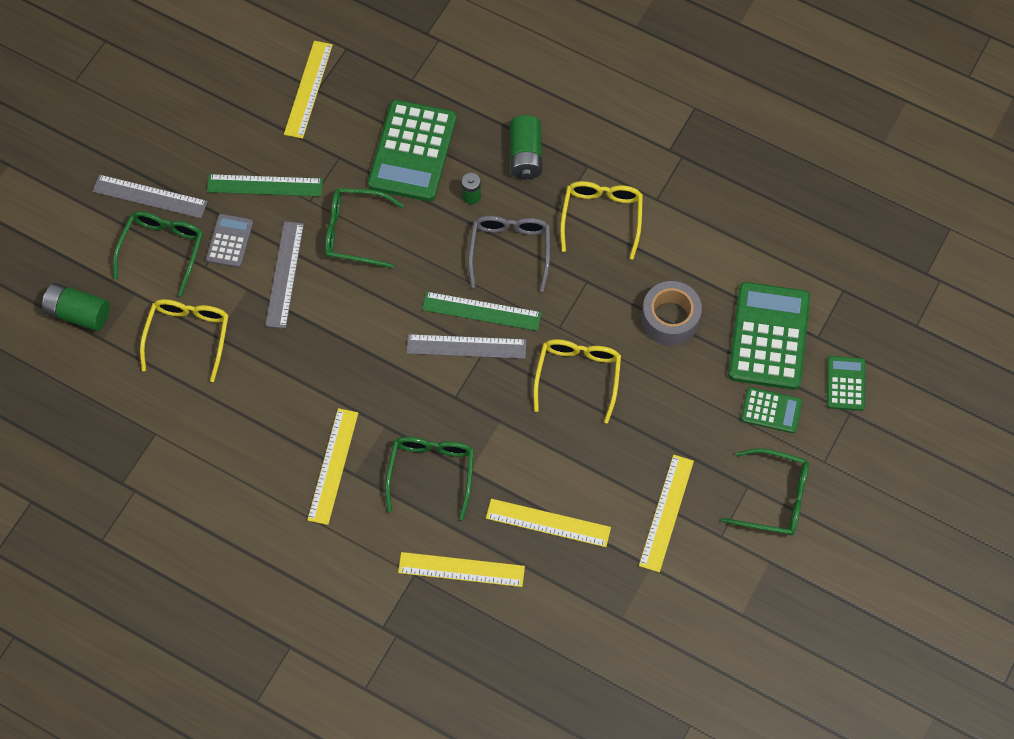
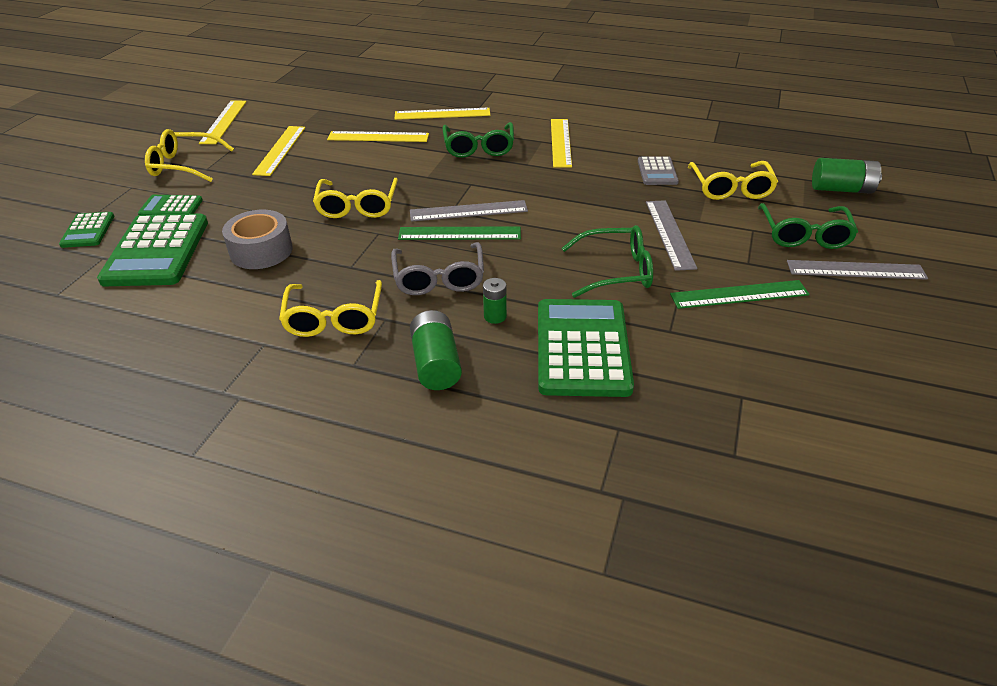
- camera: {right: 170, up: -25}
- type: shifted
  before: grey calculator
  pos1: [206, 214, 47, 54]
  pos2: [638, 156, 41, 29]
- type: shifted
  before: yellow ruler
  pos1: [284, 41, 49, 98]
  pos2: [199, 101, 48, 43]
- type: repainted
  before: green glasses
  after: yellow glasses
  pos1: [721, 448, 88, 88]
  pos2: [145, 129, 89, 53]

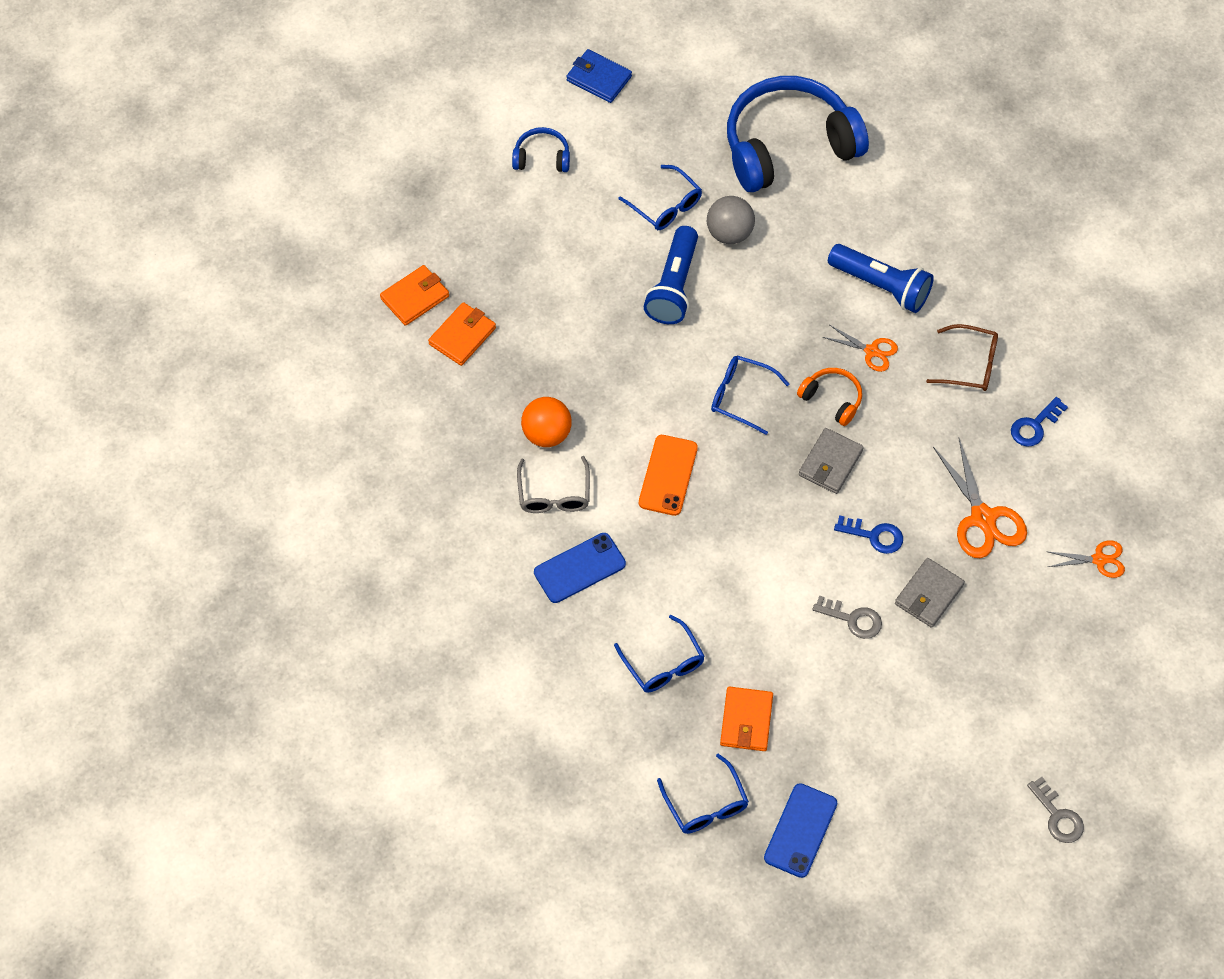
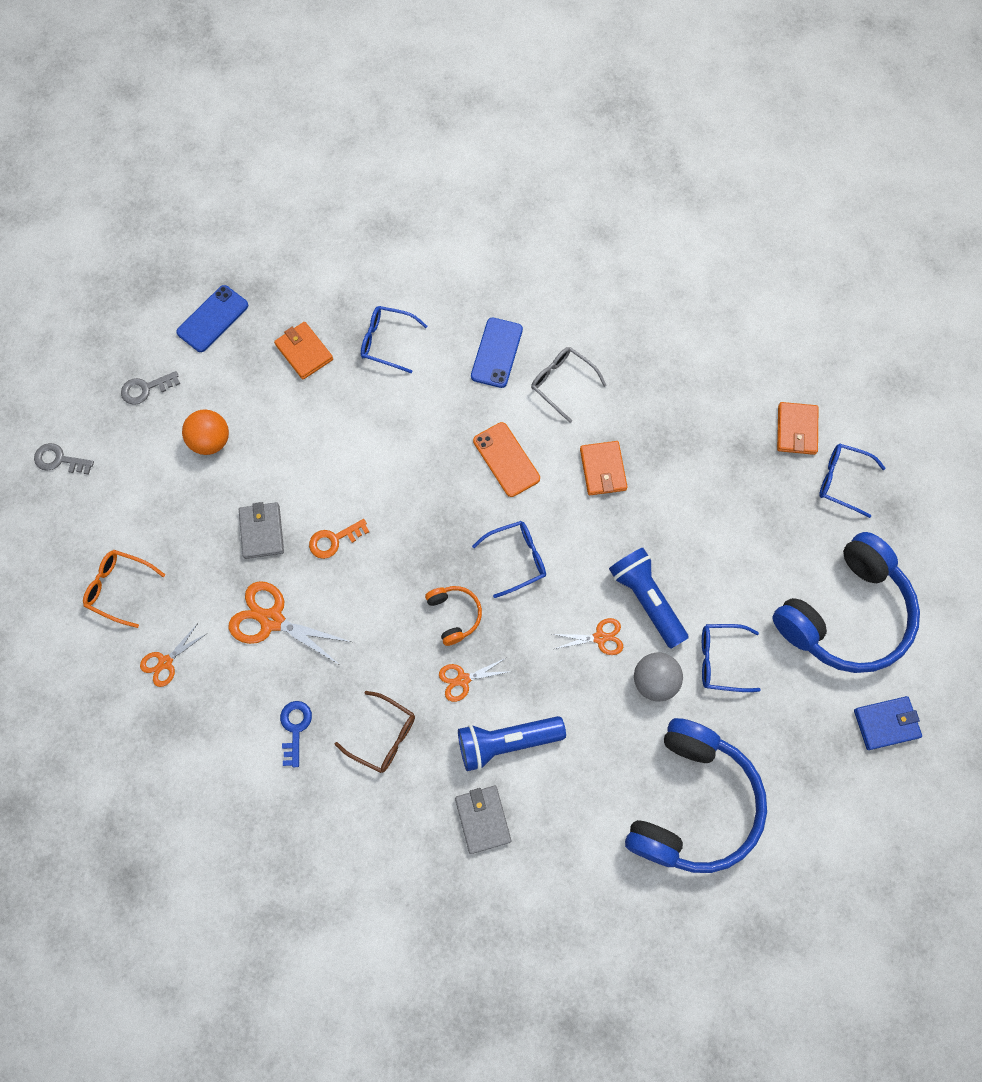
- camera: {right: 135, up: 10}
- type: new
  after: orange glasses
  pos2: [83, 550, 82, 78]
- type: new
  after: orange scissors
  pos2: [552, 618, 71, 37]
- type: shifted
  before: orange wallet
  pos1: [428, 302, 68, 64]
  pos2: [580, 441, 47, 54]
- type: shifted
  before: orange ball
  pos1: [521, 397, 51, 50]
  pos2: [182, 409, 47, 46]
- type: shifted
  before: blue glasses
  pos1: [657, 753, 92, 81]
  pos2: [819, 443, 66, 75]
- type: shifted
  before: grey wallet
  pos1: [799, 428, 65, 66]
  pos2: [455, 786, 56, 68]
- type: shifted
  before: grey key
  pos1: [813, 596, 69, 43]
  pos2: [121, 371, 59, 34]
- type: repainted
  before: blue key
  after: orange key
  pos1: [834, 515, 69, 39]
  pos2: [309, 519, 60, 40]
- type: rotated
  before: blue phone
  pos1: [764, 783, 73, 95]
  pos2: [176, 285, 72, 67]
  turn: 60
- type: rotated
  before: orange headphones
  pos1: [797, 368, 65, 58]
  pos2: [425, 586, 57, 60]
  turn: -105
- type: rotated
  before: brown glasses
  pos1: [926, 324, 72, 67]
  pos2: [335, 691, 80, 82]
  turn: -120
- type: scaled
  before: blue headphones
  pos1: [512, 127, 58, 45]
  pos2: [773, 532, 147, 141]
  scale: 2.32

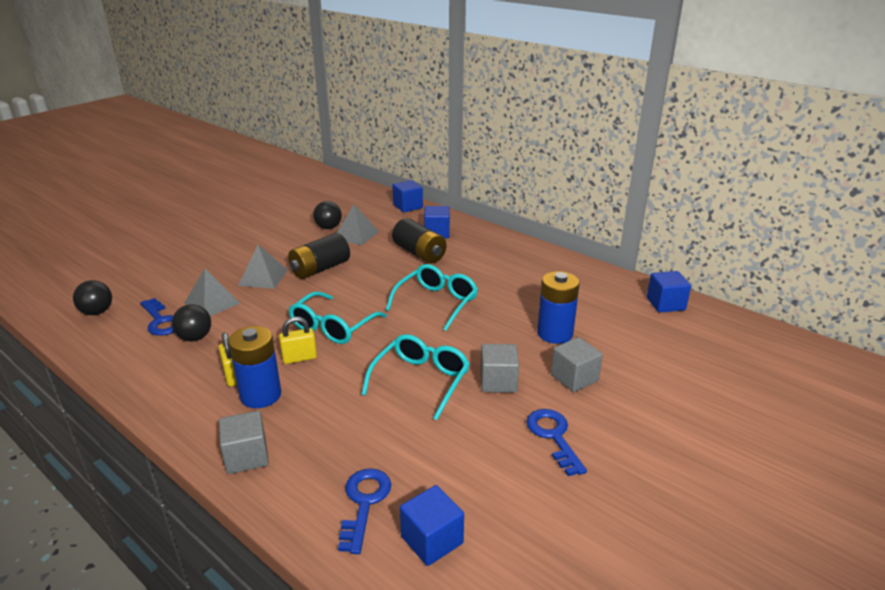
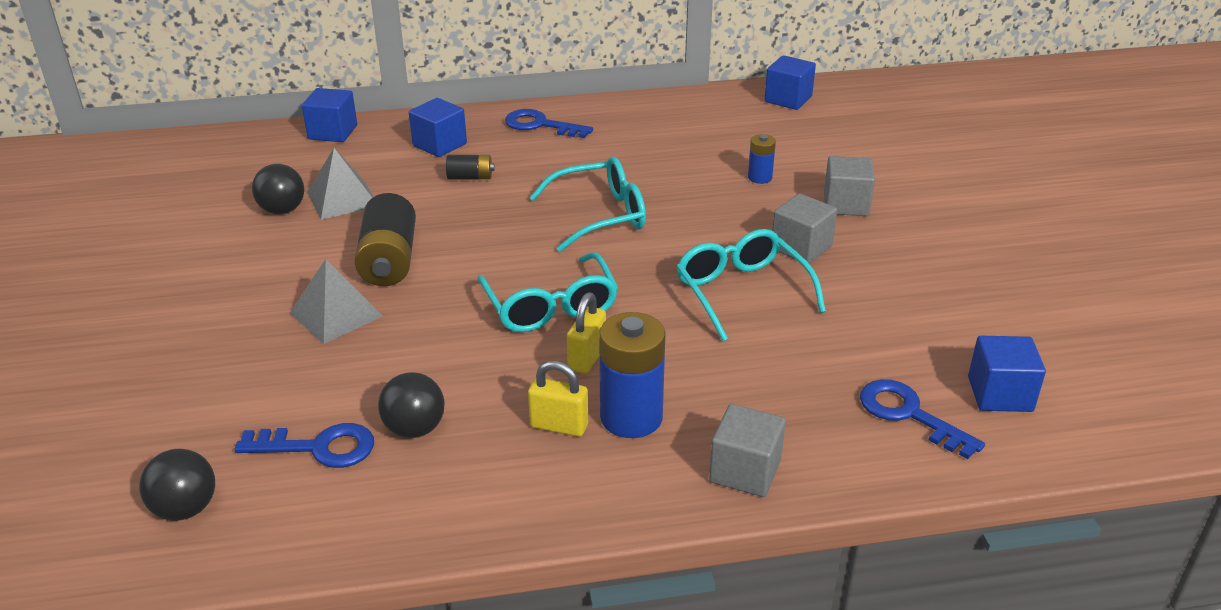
- camera: {right: -50, up: 5}
- type: gone
  before: grey pyramid
  pos1: [184, 269, 56, 47]
- type: shifted
  before: blue key
  pos1: [527, 409, 60, 67]
  pos2: [505, 109, 88, 29]
- type: rotated
  before: turquoise glasses
  pos1: [386, 264, 92, 67]
  pos2: [530, 157, 116, 95]
  turn: 90
- type: scaled
  before: black battery
  pos1: [392, 218, 54, 45]
  pos2: [446, 155, 49, 24]
  scale: 0.52
- type: scaled
  before: blue battery
  pos1: [537, 271, 43, 73]
  pos2: [748, 134, 28, 50]
  scale: 0.52

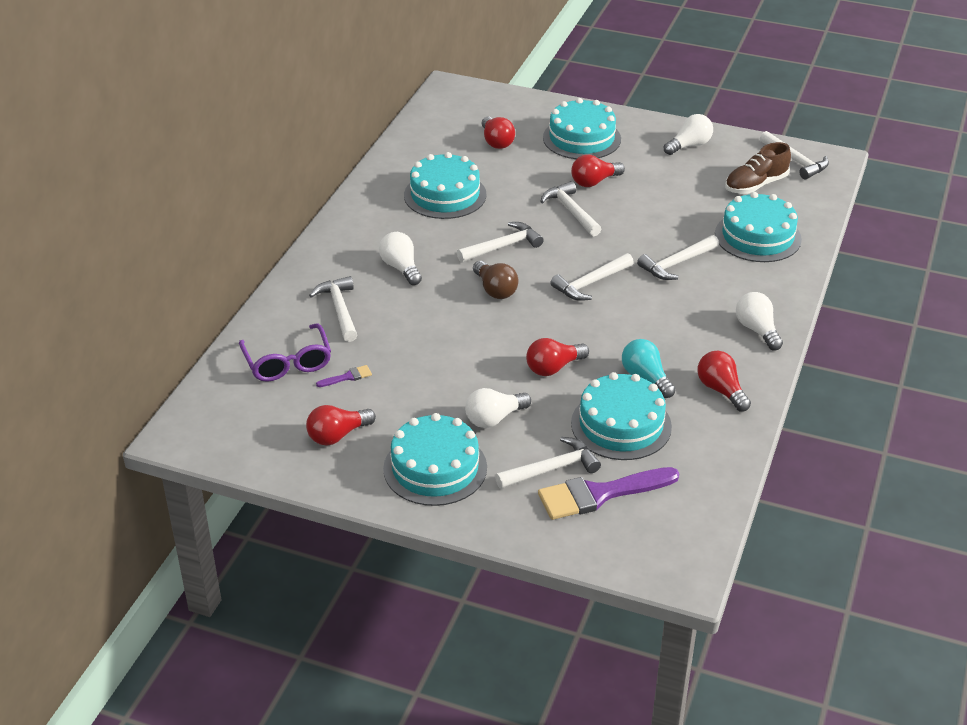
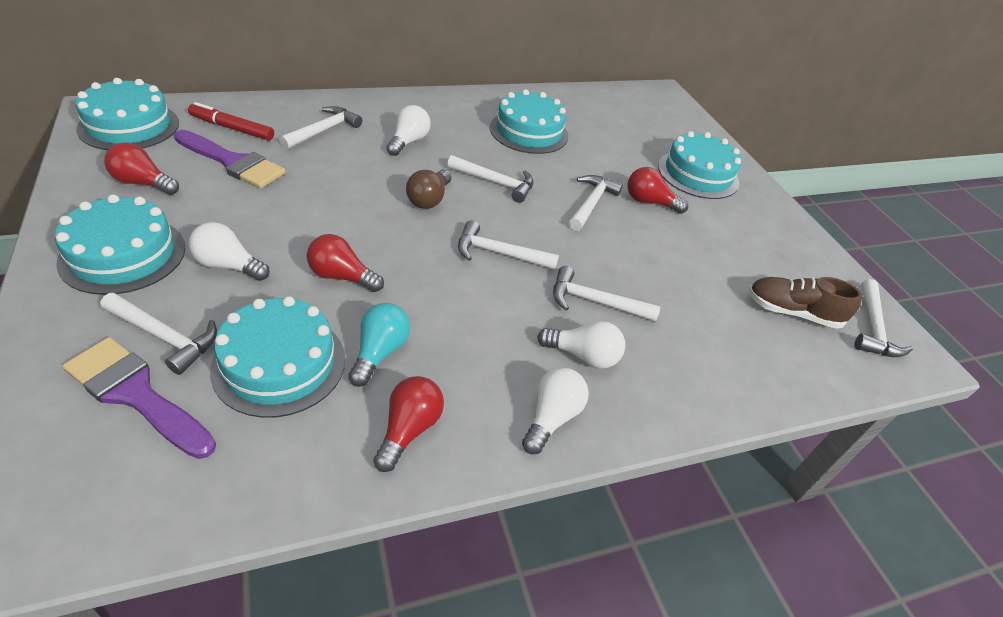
- camera: {right: 45, up: 5}
- type: gone
  before: red light bulb
  pos1: [482, 117, 33, 32]
- type: shifted
  before: white light bulb
  pos1: [664, 114, 49, 41]
  pos2: [537, 321, 88, 48]
- type: shifted
  before: turquoise cake
  pos1: [715, 192, 87, 70]
  pos2: [76, 78, 103, 72]
- type: swapped
  before: purple glasses
  after: red marker
  pos1: [239, 323, 92, 59]
  pos2: [188, 102, 86, 39]
- type: scaled
  before: purple brush
  pos1: [316, 365, 56, 22]
  pos2: [174, 130, 112, 58]
  scale: 2.36

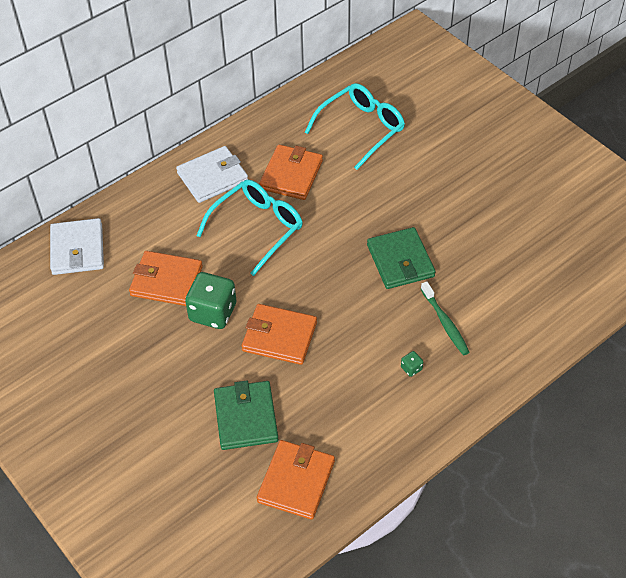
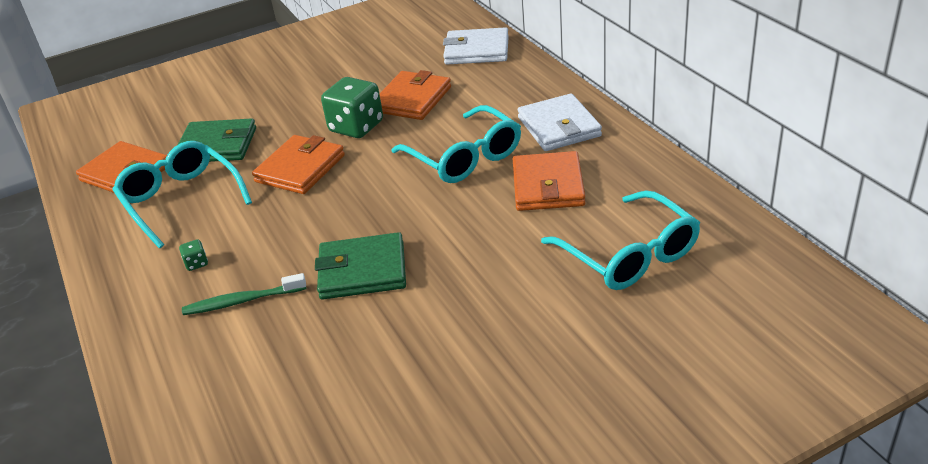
- camera: {right: 105, up: -15}
- type: new
  after: turquoise glasses
  pos2: [112, 141, 140, 107]
- type: rotated
  before: orange wallet
  pos1: [259, 144, 64, 56]
  pos2: [513, 151, 72, 60]
  turn: 60

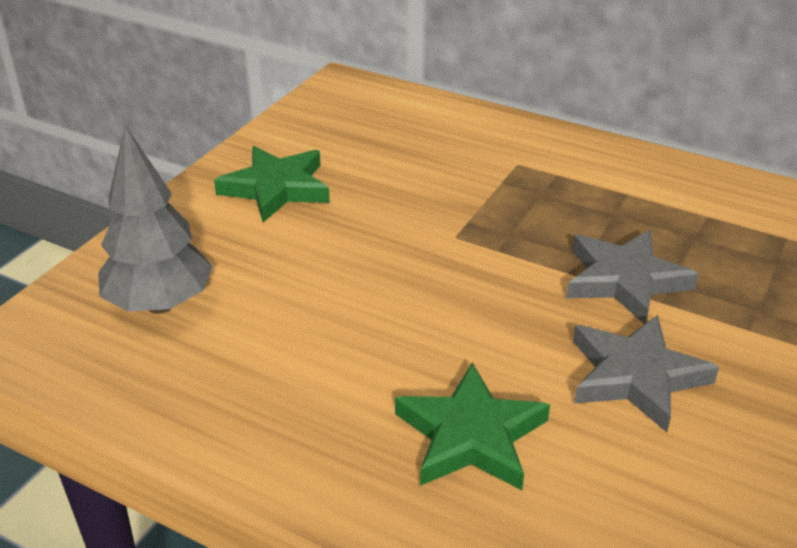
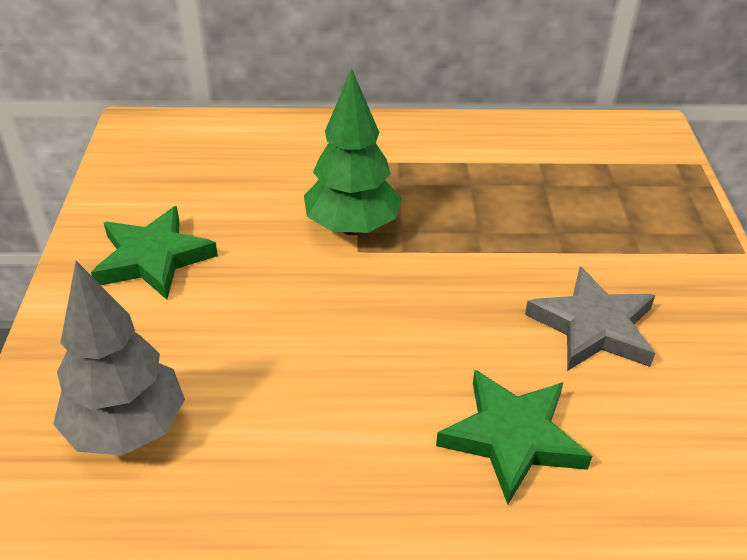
- camera: {right: -30, up: 5}
- type: gone
  before: grey star
  pos1: [566, 230, 133, 94]
- type: new
  after: green tree
  pos2: [304, 68, 98, 167]

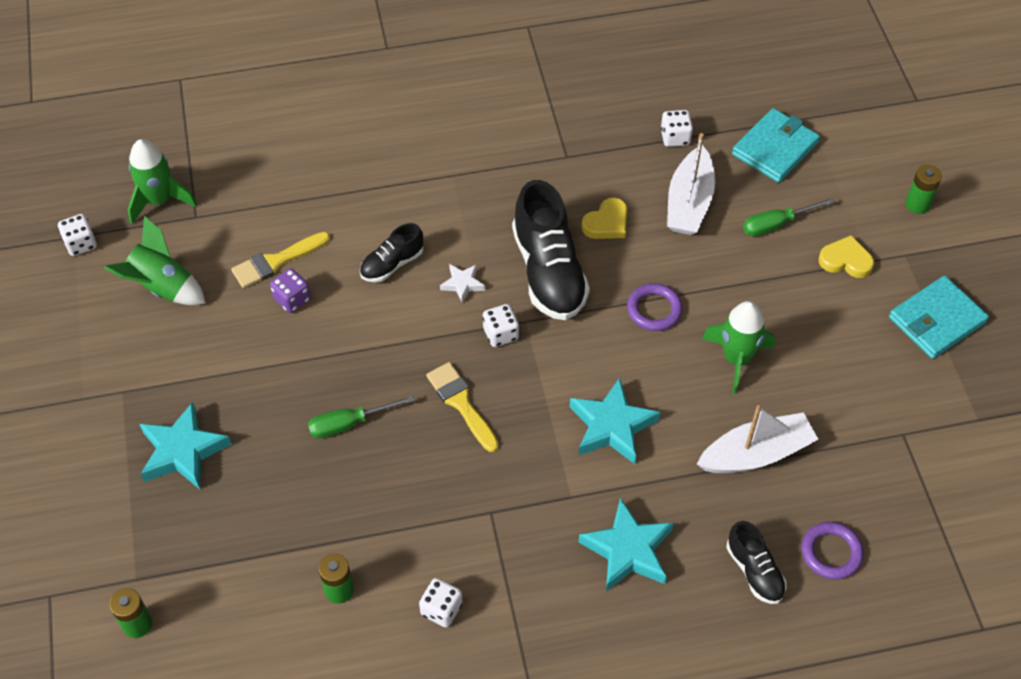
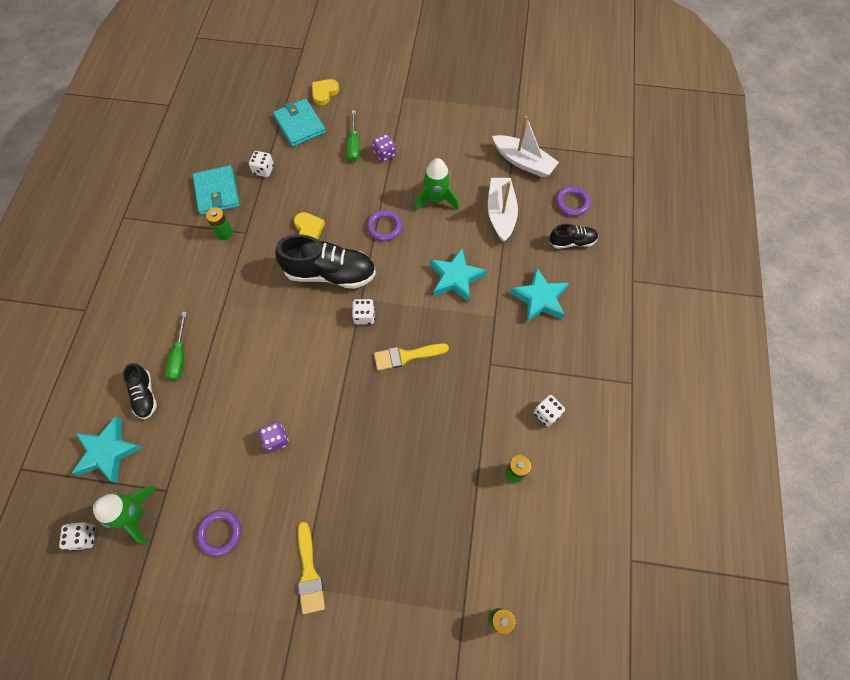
- camera: {right: -70, up: 10}
- type: gone
  before: white star
  pos1: [440, 264, 45, 39]
- type: new
  after: purple dice
  pos2: [373, 134, 23, 28]
- type: shifted
  before: white dice
  pos1: [58, 214, 39, 42]
  pos2: [59, 522, 36, 29]
- type: shifted
  before: turquoise star
  pos1: [140, 402, 91, 87]
  pos2: [72, 416, 70, 67]
- type: shifted
  before: yellow brush
  pos1: [231, 232, 99, 56]
  pos2: [298, 522, 27, 92]
- type: shifted
  before: green screwdriver
  pos1: [308, 395, 107, 43]
  pos2: [165, 312, 22, 68]
- type: shifted
  before: black shoe
  pos1: [360, 223, 64, 59]
  pos2: [123, 363, 34, 56]
- type: shifted
  before: white boat
  pos1: [667, 133, 48, 102]
  pos2: [492, 116, 67, 62]
- type: shifted
  before: yellow heart
  pos1: [819, 235, 55, 43]
  pos2: [312, 79, 27, 26]
- type: shifted
  before: turquoise wallet
  pos1: [889, 276, 100, 83]
  pos2: [192, 165, 48, 50]
- type: shifted
  before: green battery
  pos1: [906, 165, 36, 49]
  pos2: [206, 207, 27, 33]
- type: swapped
  before: green rocket
  after: purple ring
  pos1: [104, 216, 102, 89]
  pos2: [196, 510, 45, 46]

